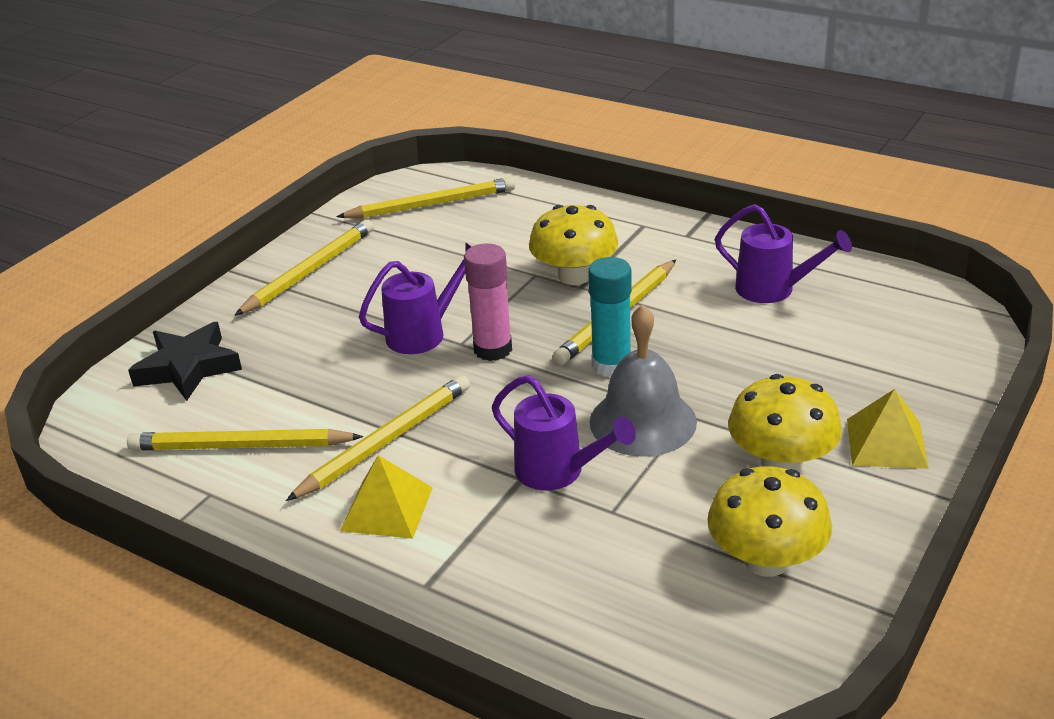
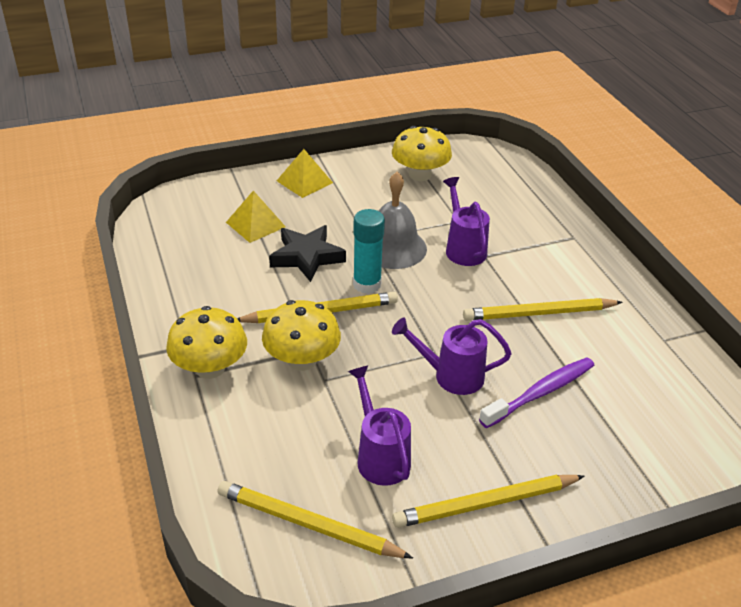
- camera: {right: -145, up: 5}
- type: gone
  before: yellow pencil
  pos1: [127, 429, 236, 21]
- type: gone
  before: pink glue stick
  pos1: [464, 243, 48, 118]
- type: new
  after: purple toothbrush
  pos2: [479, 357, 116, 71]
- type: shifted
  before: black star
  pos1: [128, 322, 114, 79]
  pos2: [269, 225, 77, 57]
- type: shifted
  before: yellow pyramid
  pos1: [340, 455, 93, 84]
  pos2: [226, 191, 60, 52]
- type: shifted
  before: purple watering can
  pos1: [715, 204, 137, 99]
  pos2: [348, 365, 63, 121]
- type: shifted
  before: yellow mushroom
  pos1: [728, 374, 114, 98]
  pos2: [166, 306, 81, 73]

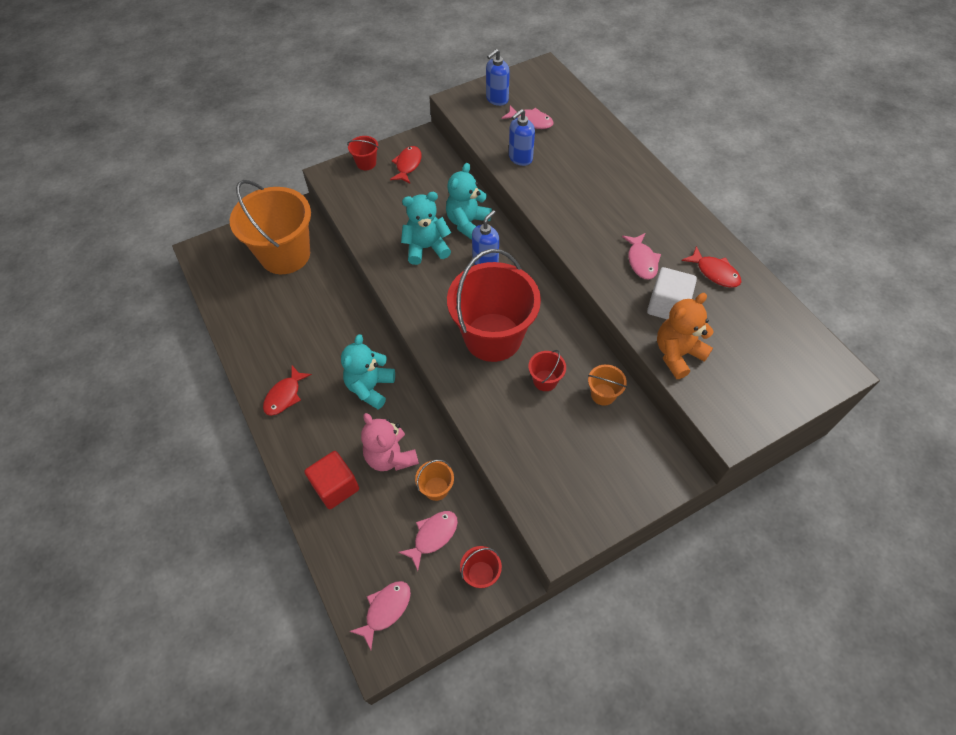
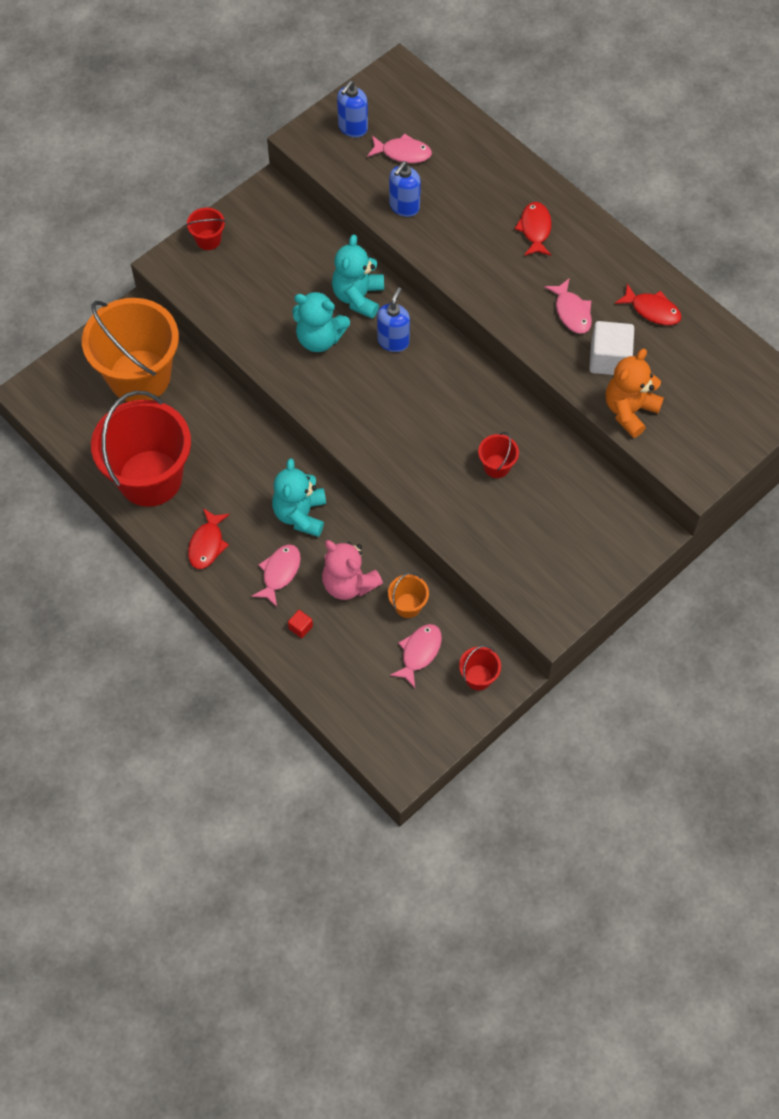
- camera: {right: -15, up: 5}
- type: gone
  before: orange bucket
  pos1: [588, 365, 39, 41]
- type: shifted
  before: pink fish
  pos1: [349, 581, 62, 69]
  pos2: [251, 544, 50, 63]
- type: shifted
  before: red fish
  pos1: [390, 146, 32, 37]
  pos2: [514, 202, 38, 54]
- type: shifted
  before: red bucket
  pos1: [447, 249, 94, 113]
  pos2: [91, 391, 100, 116]
- type: rotated
  before: turquoise teddy bear
  pos1: [401, 192, 50, 73]
  pos2: [292, 291, 58, 61]
  turn: -135
- type: scaled
  before: red cube
  pos1: [304, 451, 55, 58]
  pos2: [288, 610, 25, 28]
  scale: 0.46

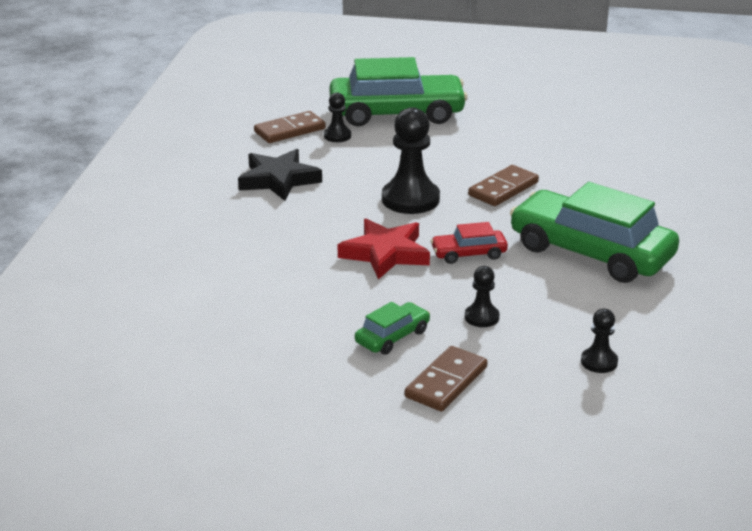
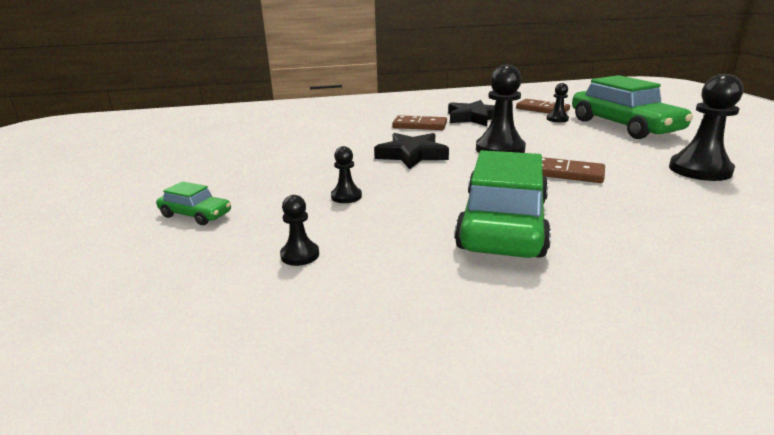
- camera: {right: 70, up: -5}
- type: gone
  before: red car
  pos1: [431, 222, 77, 42]
- type: new
  after: black pawn
  pos2: [669, 74, 74, 107]
- type: shifted
  before: green car
  pos1: [355, 302, 75, 53]
  pos2: [156, 181, 75, 44]
- type: shifted
  before: brown domino
  pos1: [405, 346, 82, 65]
  pos2: [392, 115, 55, 15]
- type: repainted
  before: red star
  after: black star
  pos1: [338, 219, 92, 61]
  pos2: [374, 133, 75, 36]

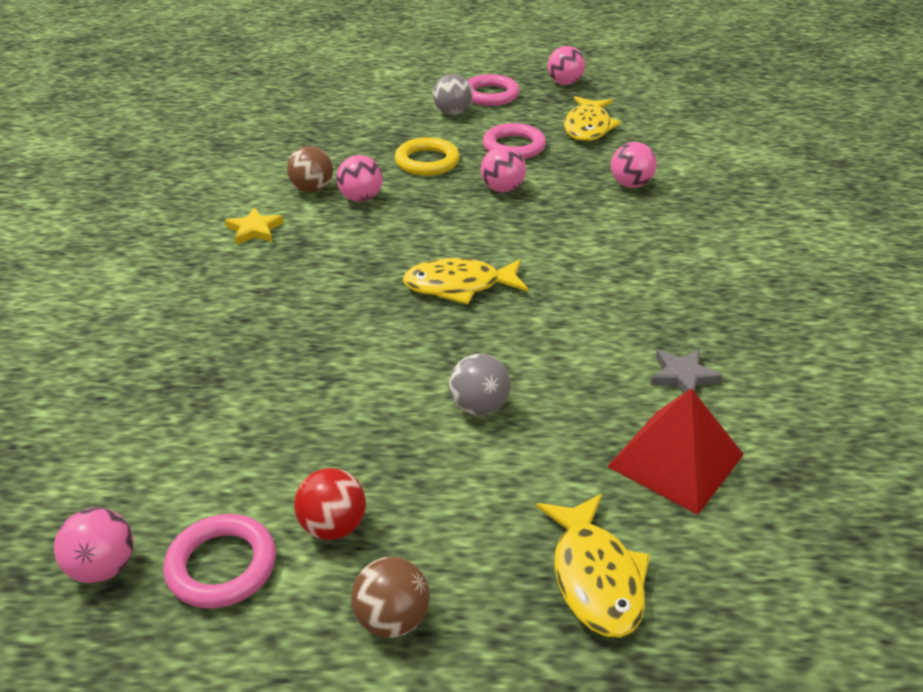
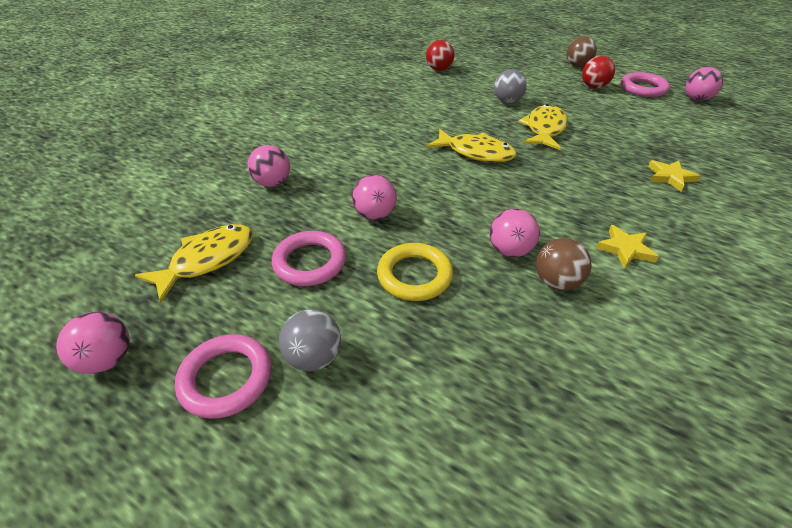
- camera: {right: -150, up: 5}
- type: gone
  before: grey star
  pos1: [651, 349, 71, 44]
- type: new
  after: yellow star
  pos2: [648, 160, 52, 31]
- type: shifted
  before: yellow fish
  pos1: [536, 494, 114, 144]
  pos2: [518, 104, 50, 46]
- type: swapped
  before: red pyramid
  after: red ball
  pos1: [607, 388, 137, 127]
  pos2: [426, 40, 28, 31]

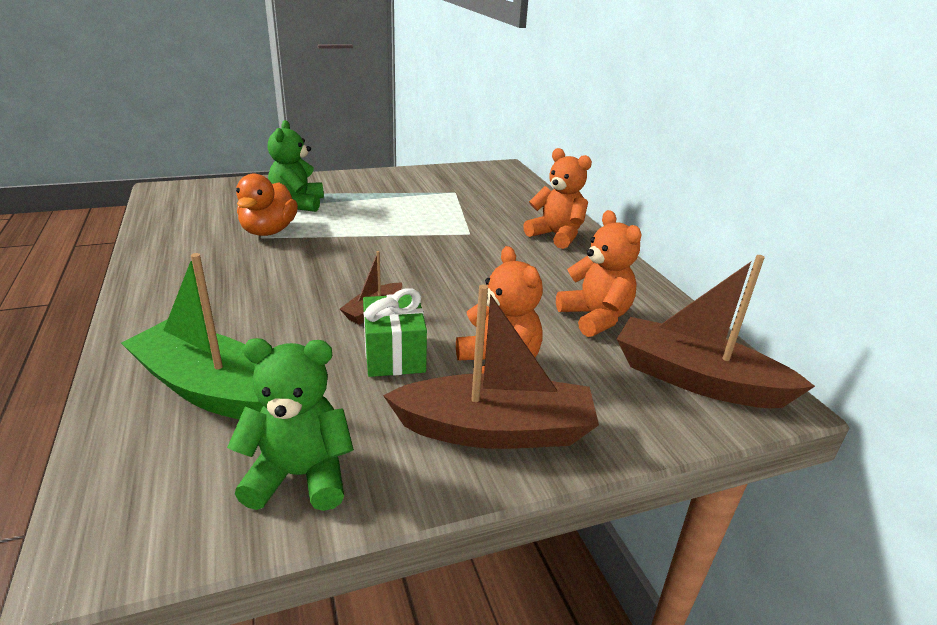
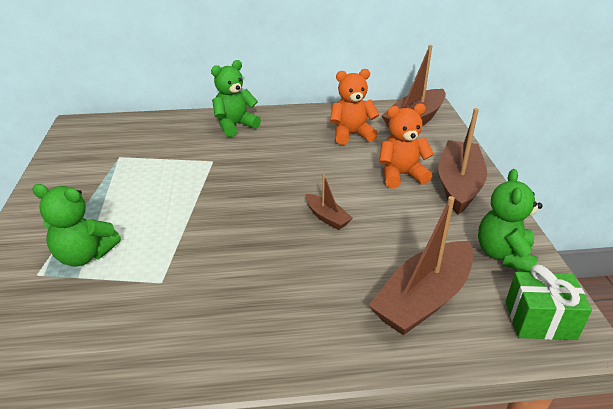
- camera: {right: -75, up: 5}
- type: gone
  before: orange duck
  pos1: [236, 174, 62, 62]
- type: shifted
  before: green gift
  pos1: [363, 288, 64, 89]
  pos2: [506, 265, 86, 75]
- type: repainted
  before: green boat
  after: brown boat
  pos1: [121, 253, 143, 166]
  pos2: [368, 196, 106, 139]
- type: repainted
  before: orange teddy bear
  after: green teddy bear
  pos1: [523, 148, 69, 101]
  pos2: [211, 60, 50, 77]

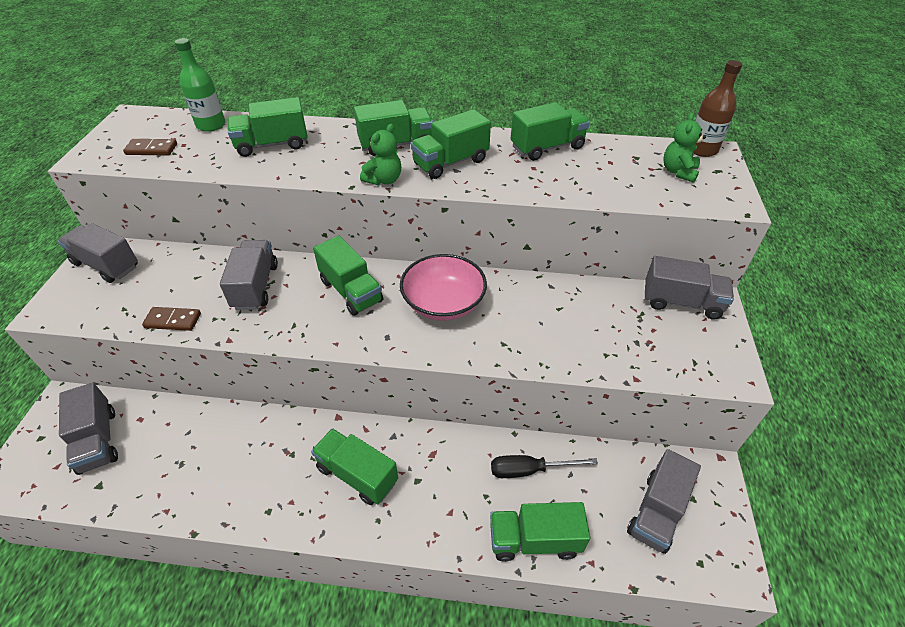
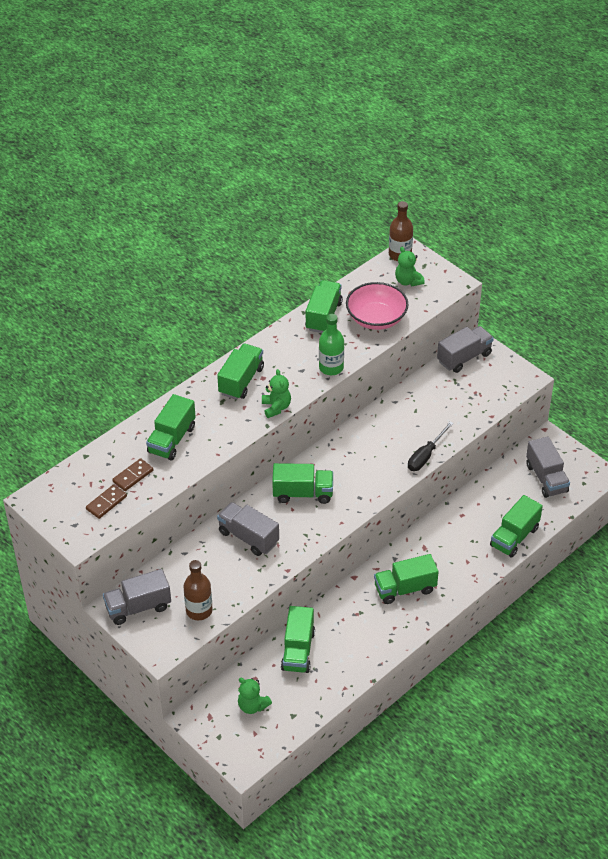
- camera: {right: -50, up: 0}
- type: new
  after: brown bottle
  pos2: [183, 560, 30, 60]
- type: shifted
  before: brown domino
  pos1: [142, 307, 59, 24]
  pos2: [112, 458, 41, 33]
- type: shifted
  before: green bottle
  pos1: [175, 38, 50, 94]
  pos2: [319, 314, 25, 61]
- type: shifted
  before: pink bowl
  pos1: [400, 254, 87, 67]
  pos2: [346, 282, 63, 48]
- type: shifted
  before: green truck
  pos1: [410, 109, 81, 70]
  pos2: [281, 606, 34, 67]
- type: shifted
  before: black screwdriver
  pos1: [491, 455, 107, 23]
  pos2: [408, 421, 46, 50]
- type: swapped
  before: grey truck
  after: green teddy bear
  pos1: [59, 383, 59, 92]
  pos2: [238, 678, 34, 36]

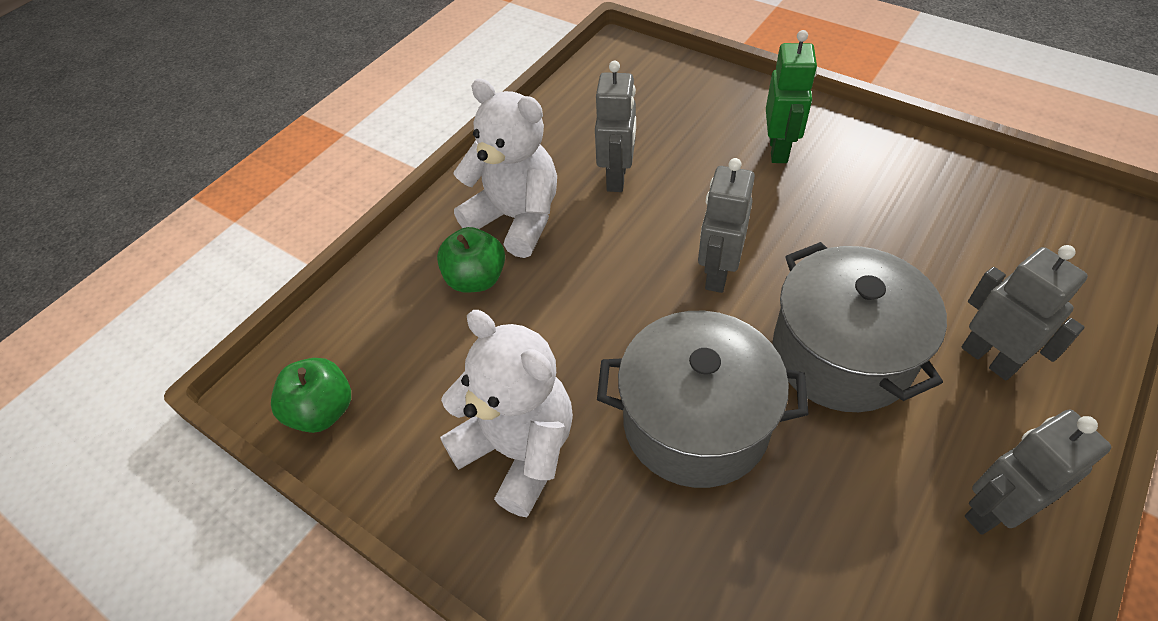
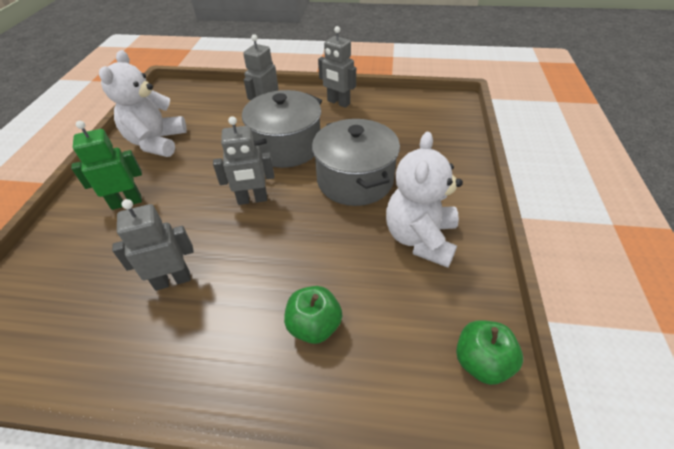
- camera: {right: -120, up: -5}
- type: shifted
  before: white teddy bear
  pos1: [453, 79, 104, 179]
  pos2: [99, 50, 88, 107]

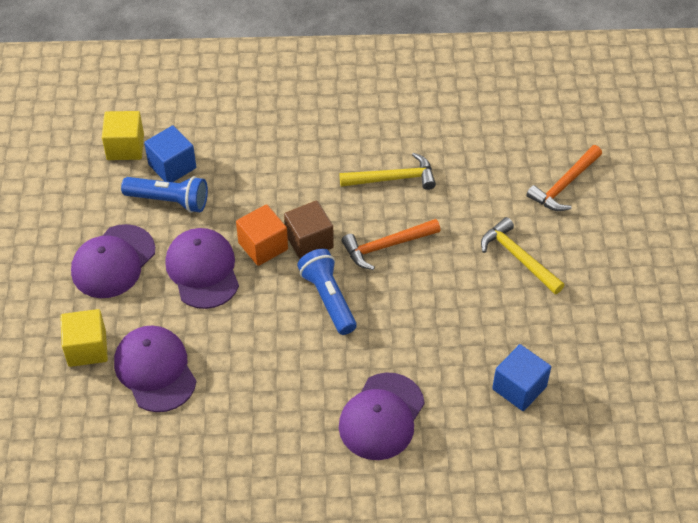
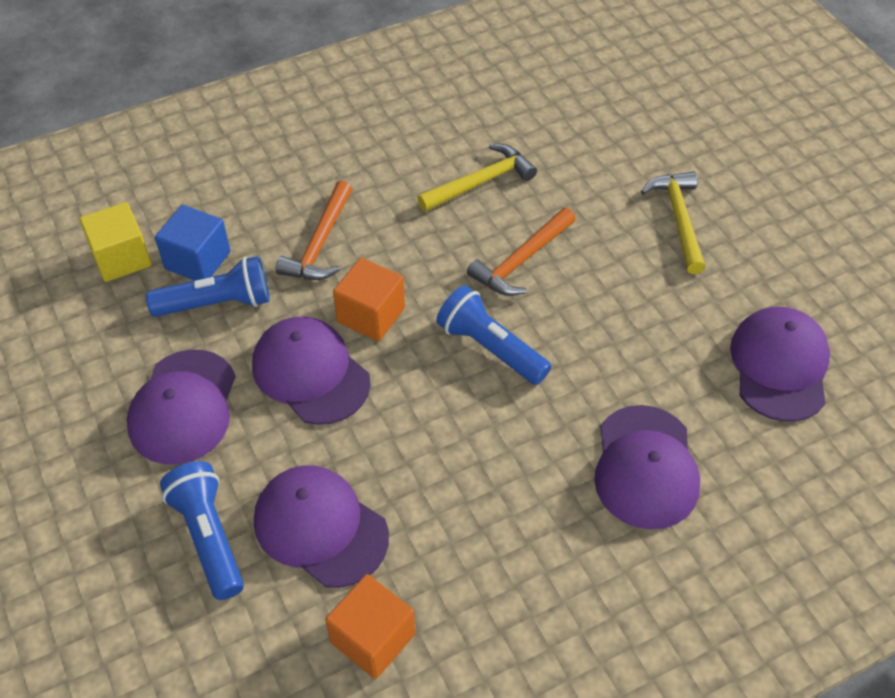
- camera: {right: -25, up: 0}
- type: gone
  before: brown cube
  pos1: [284, 201, 50, 58]
- type: new
  after: orange cube
  pos2: [325, 574, 90, 105]
- type: shifted
  before: orange hammer
  pos1: [526, 145, 76, 66]
  pos2: [276, 181, 76, 99]
- type: swapped
  before: yellow cube
  after: blue flashlight
  pos1: [60, 309, 48, 58]
  pos2: [160, 461, 84, 139]
- type: swapped
  before: blue cube
  after: purple cap
  pos1: [492, 344, 59, 67]
  pos2: [730, 307, 100, 115]
- type: rotated
  before: yellow hammer
  pos1: [481, 217, 83, 77]
  pos2: [641, 172, 65, 102]
  turn: 60

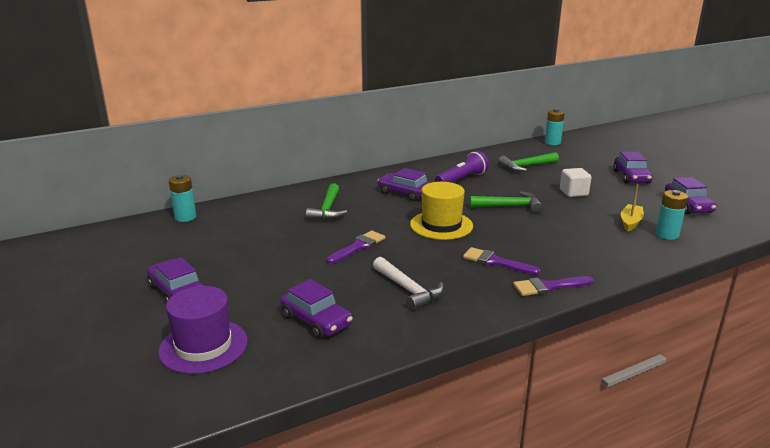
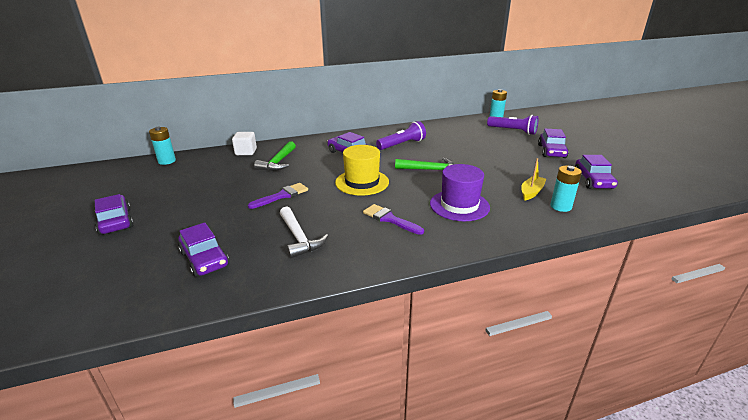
- camera: {right: 10, up: 5}
- type: gone
  before: green hammer
  pos1: [498, 152, 61, 20]
- type: gone
  before: purple brush
  pos1: [513, 276, 81, 20]
- type: new
  after: purple flashlight
  pos2: [487, 115, 51, 20]
- type: shifted
  before: purple hat
  pos1: [158, 286, 90, 88]
  pos2: [430, 164, 60, 57]
- type: shifted
  before: white cube
  pos1: [560, 168, 31, 29]
  pos2: [232, 132, 25, 23]

